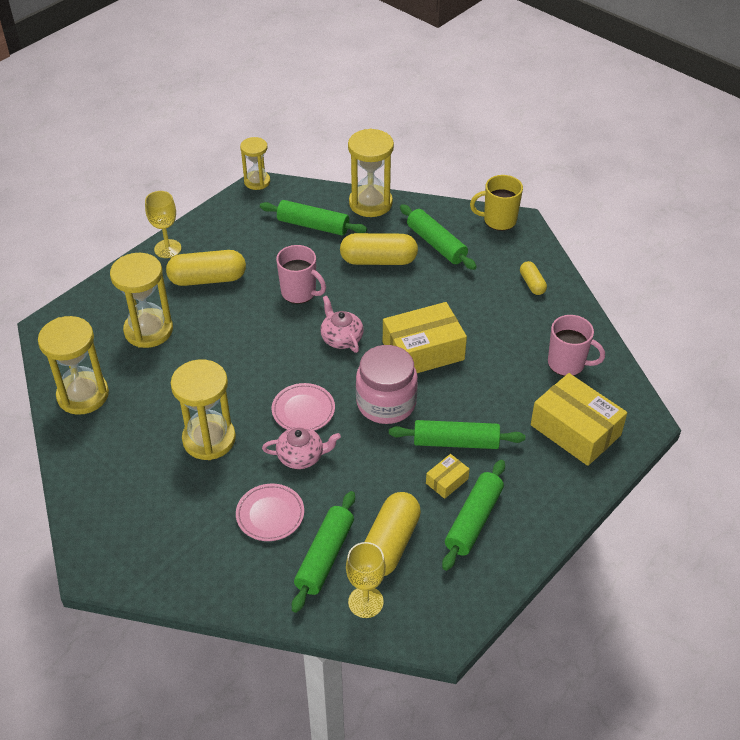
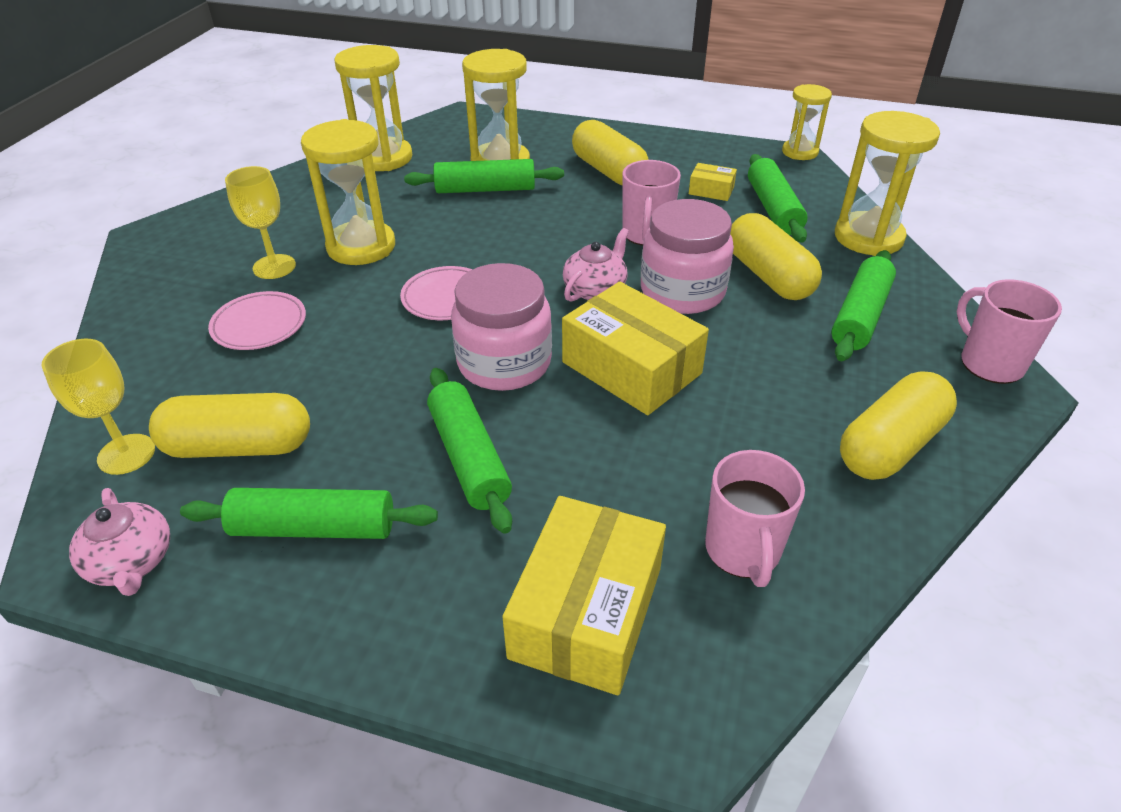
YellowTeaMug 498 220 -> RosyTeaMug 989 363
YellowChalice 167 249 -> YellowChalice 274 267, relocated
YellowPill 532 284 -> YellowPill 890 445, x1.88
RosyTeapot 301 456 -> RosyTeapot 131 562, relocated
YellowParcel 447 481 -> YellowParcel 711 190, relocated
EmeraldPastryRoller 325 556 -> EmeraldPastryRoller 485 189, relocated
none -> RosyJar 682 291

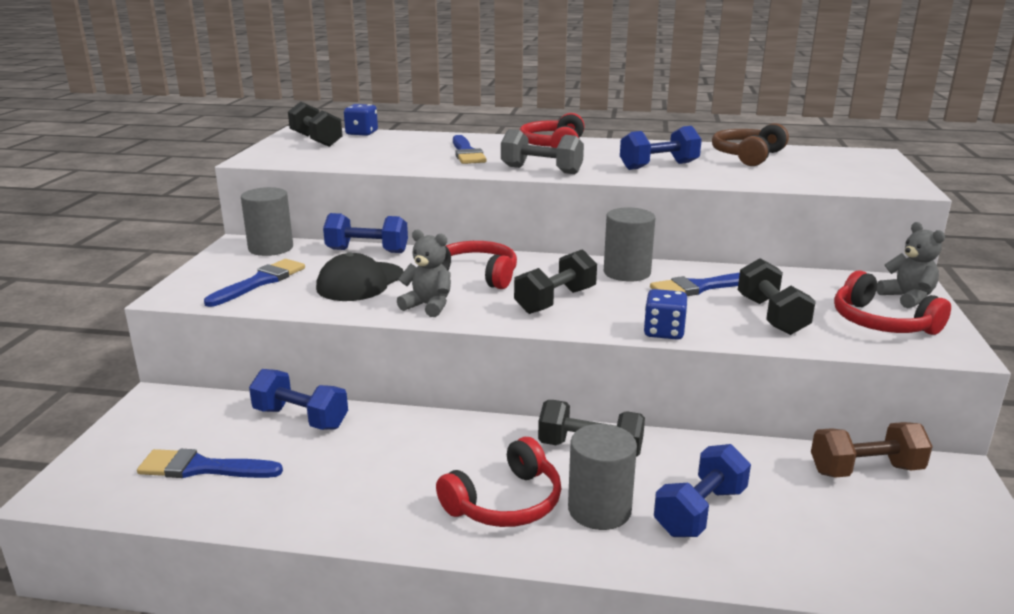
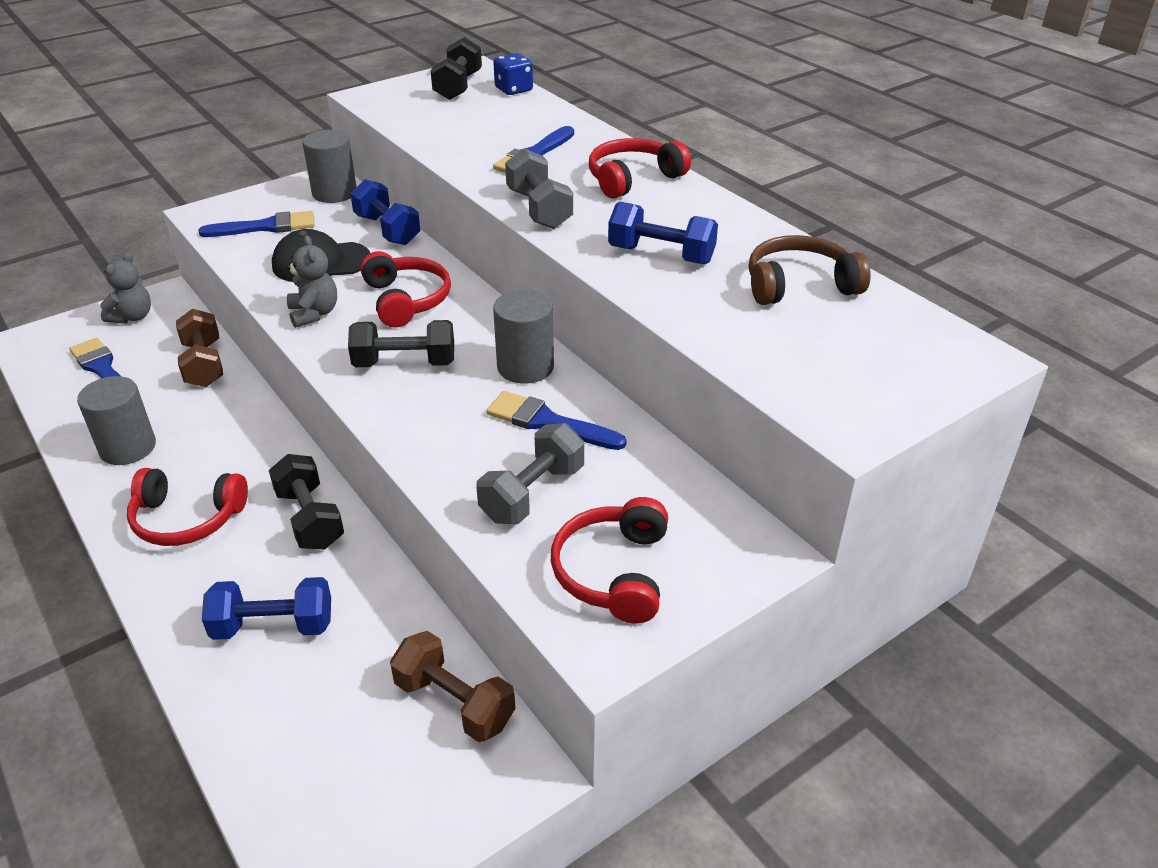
GrayTeddy 907 298 -> GrayTeddy 132 317, relocated
EbonyHandWeight 771 316 -> GrayHandWeight 532 493
RoyalBlueGameDie 664 332 -> none
RoyalBlueHandWeight 301 418 -> DarkBrownHandWeight 204 364
GrayCylinderShape 599 509 -> GrayCylinderShape 128 448, relocated

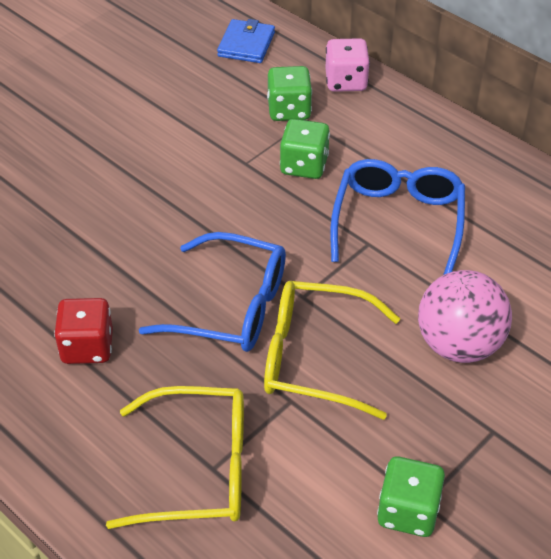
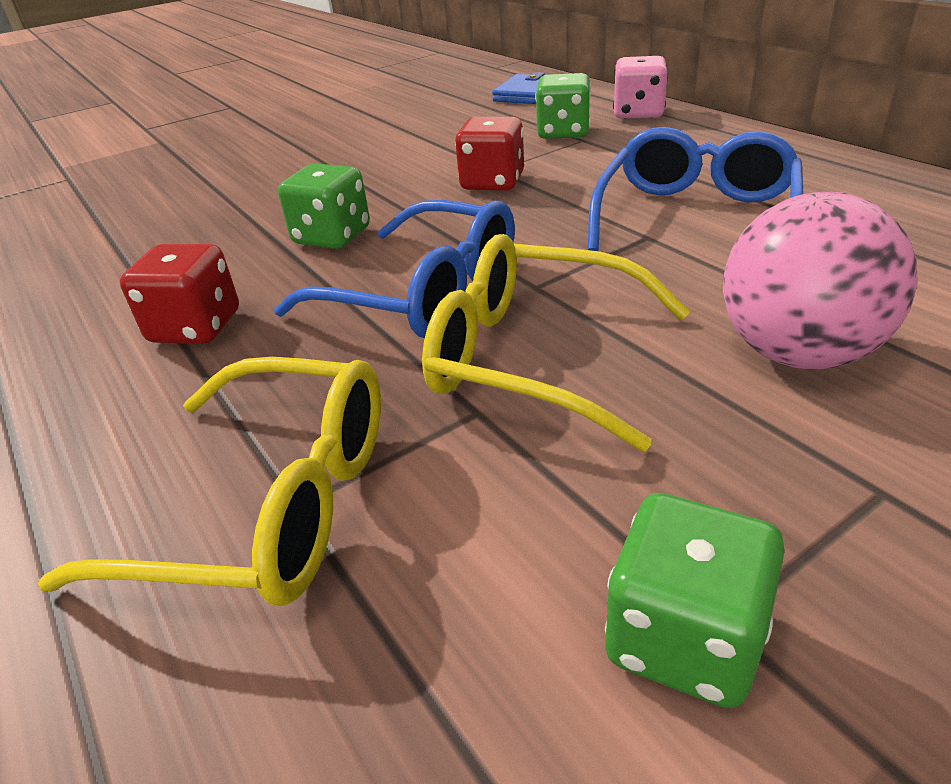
EmeraldGameDie 304 165 -> EmeraldGameDie 332 236, relocated
none -> CrimsonGameDie 492 182

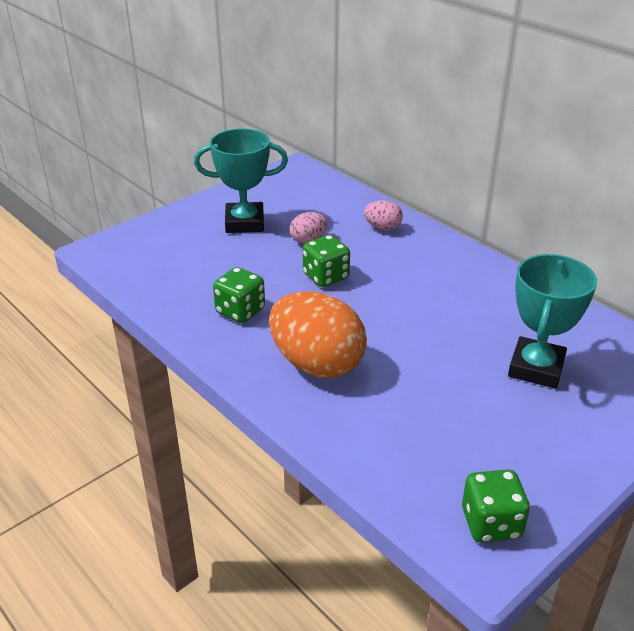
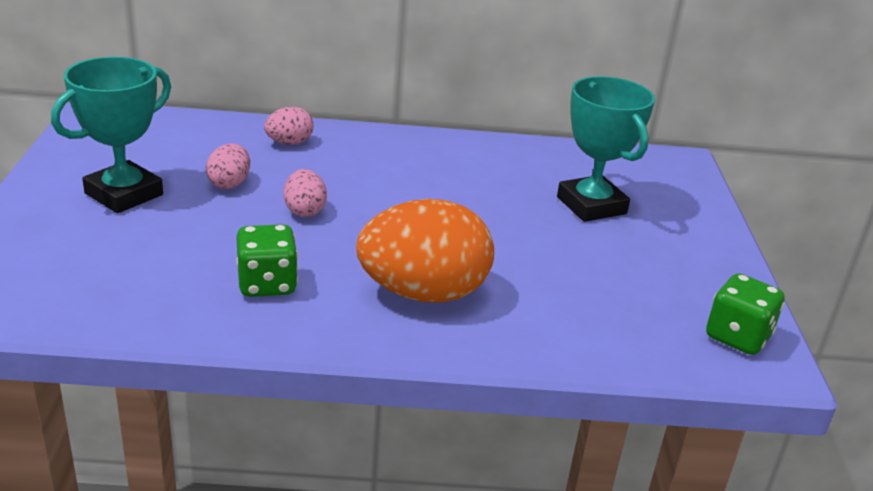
EmeraldGameDie 326 277 -> RosyEggShape 304 211

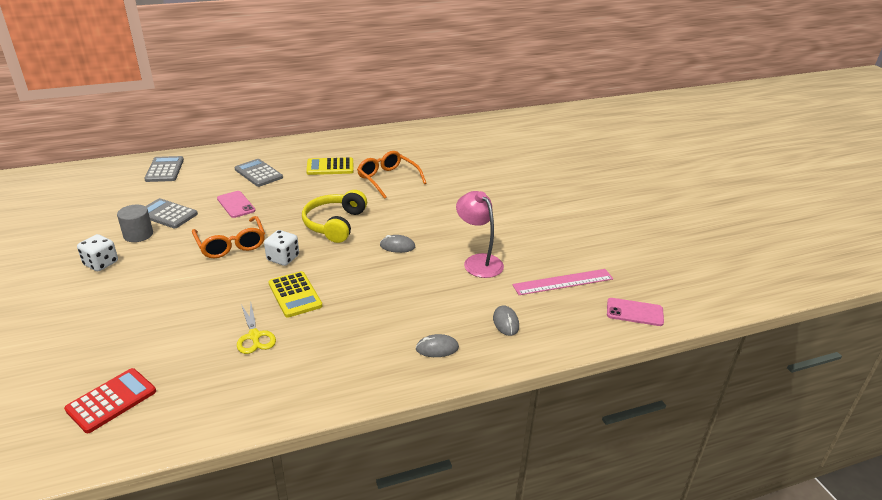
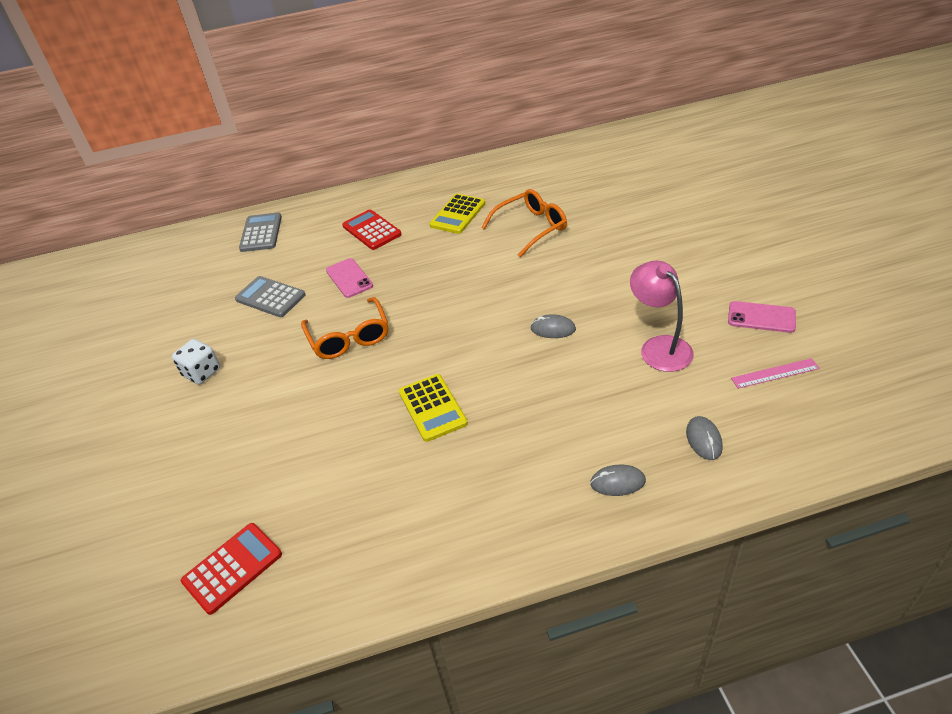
OrangeGlasses 387 179 -> OrangeGlasses 531 228, 90 degrees clockwise
YellowCalculator 330 167 -> YellowCalculator 457 214, 60 degrees counterclockwise
GrayCalculator 258 173 -> CrimsonCalculator 371 230
YellowOverEarHeadphones 335 224 -> none
GrayCylinderShape 138 234 -> none
SnowWhiteGameDie 283 258 -> none
RosyRuler 563 282 -> RosyRuler 775 373, x0.65
RosySmartphone 634 312 -> RosySmartphone 761 317, relocated
YellowScissors 254 336 -> none

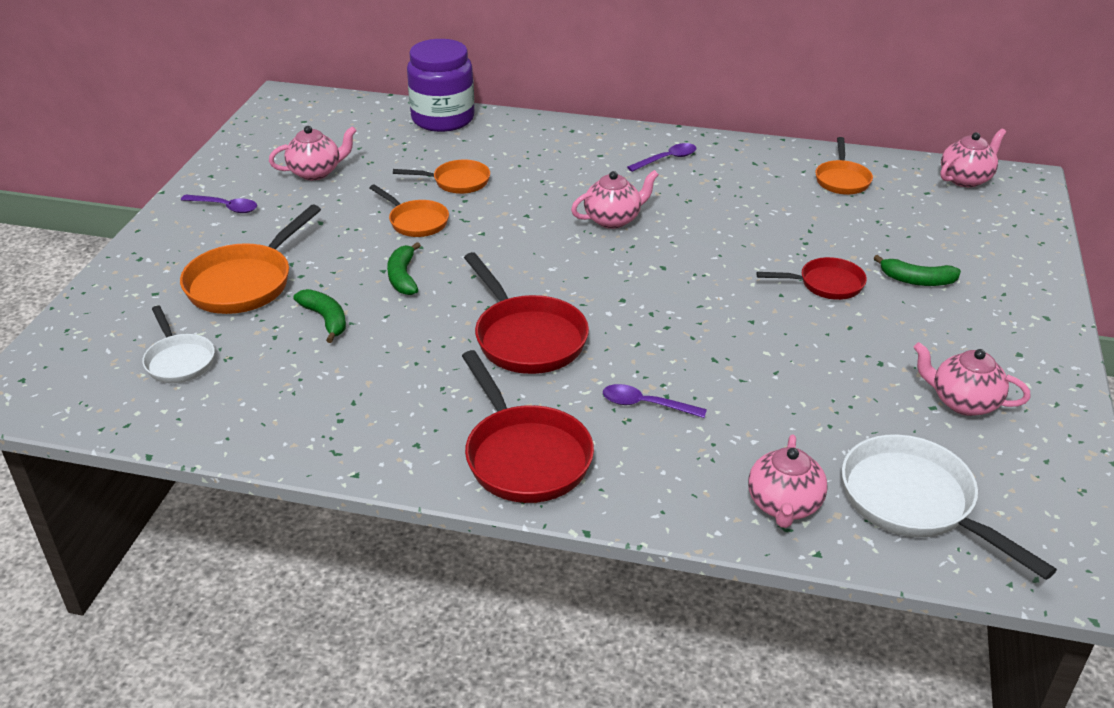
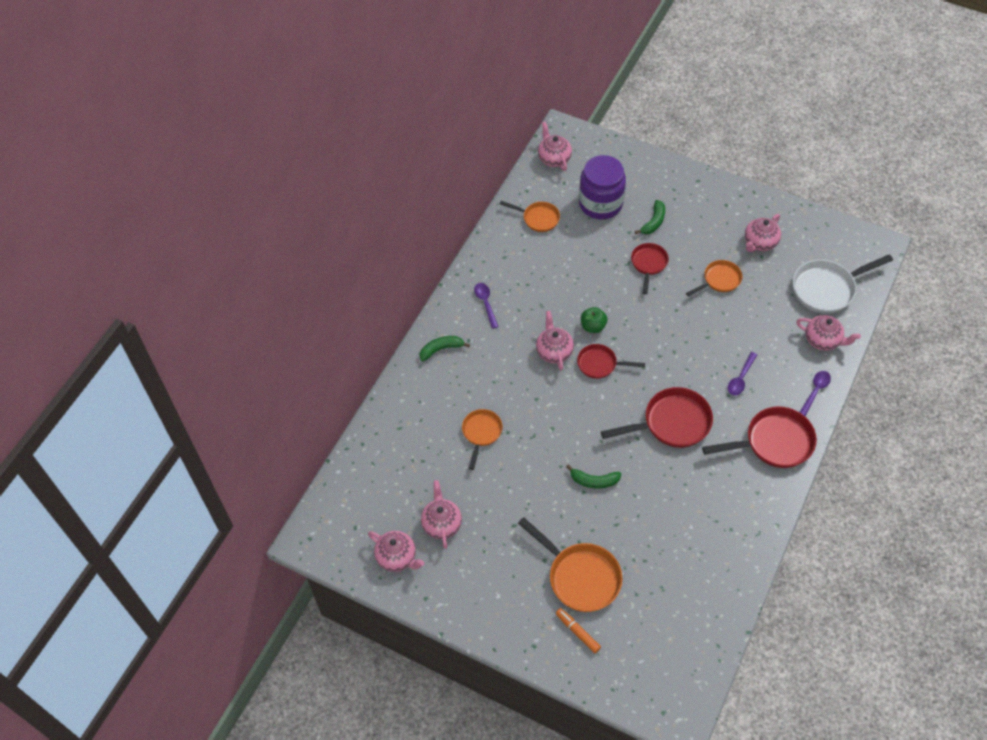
RoyalPurpleJar 443 119 -> RoyalPurpleJar 600 203, relocated
OrangePan 416 221 -> OrangePan 719 280, relocated
RoyalPurpleTablespoon 225 207 -> RoyalPurpleTablespoon 815 391, relocated
EmeraldBananaFruit 325 319 -> EmeraldBananaFruit 441 349, relocated
SnowWhitePan 179 361 -> none
none -> EmeraldAppleFruit 593 326
none -> CrimsonPan 600 364
none -> RosyTeapot 397 557
none -> OrangeMarker 577 632

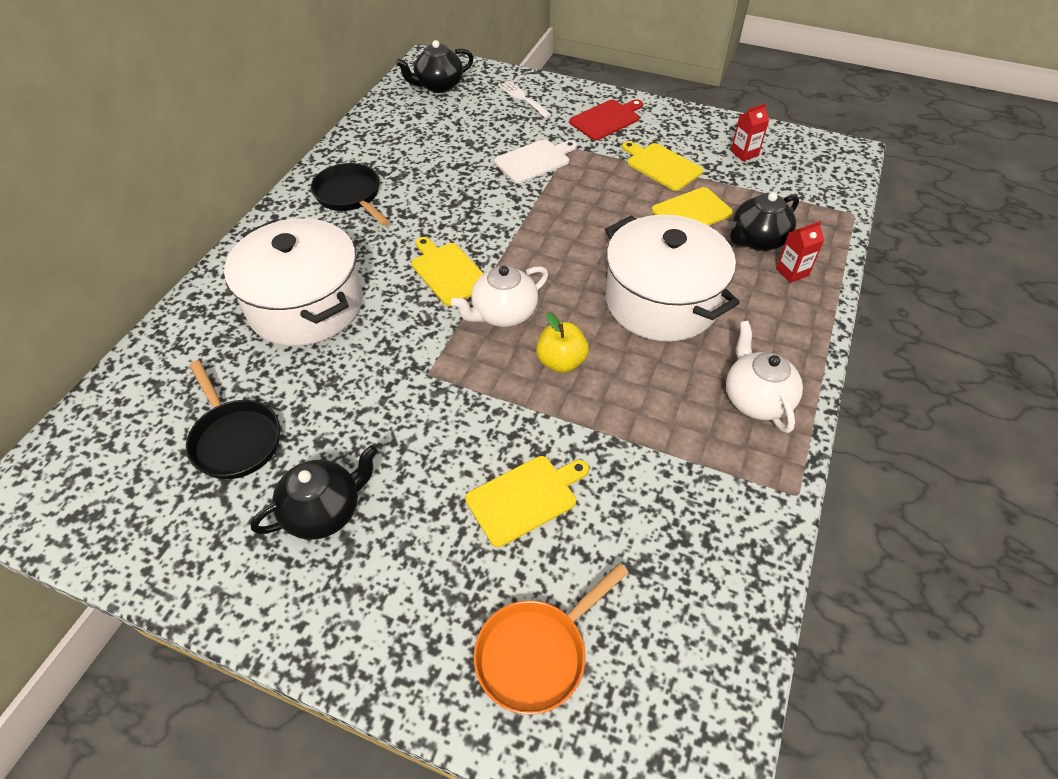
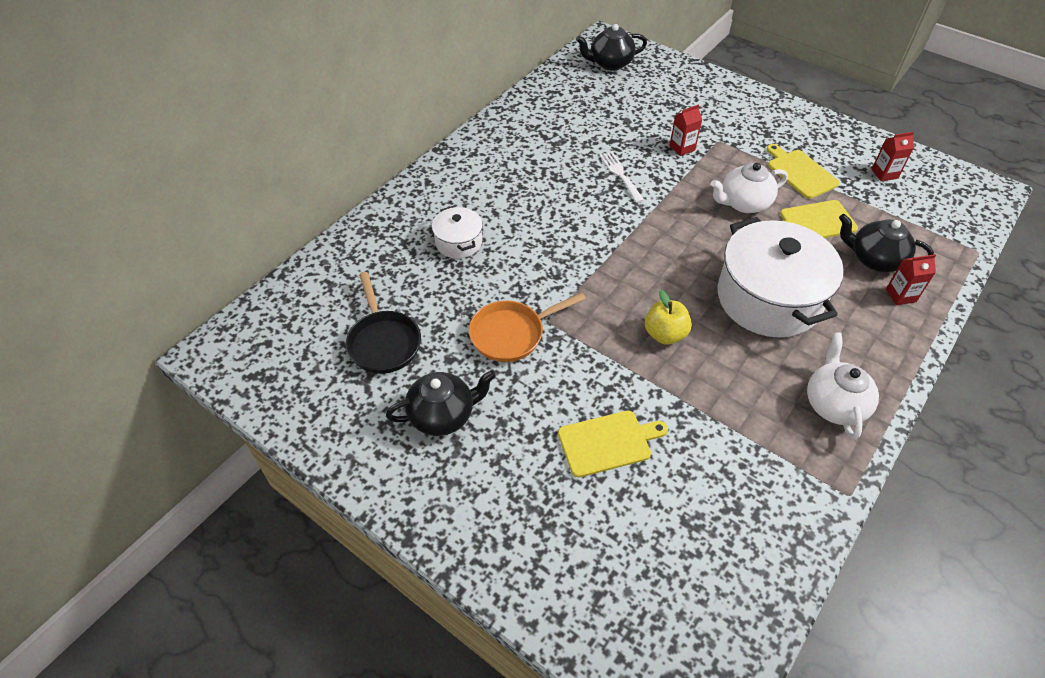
SnowWhiteTableFork 523 98 -> SnowWhiteTableFork 620 175, relocated
CrimsonCuttingBoard 606 119 -> none
SnowWhiteCuttingBoard 534 160 -> CrimsonJuiceCarton 682 148
EbonyPan 350 196 -> none
EbonyTeapot 757 240 -> EbonyTeapot 874 259, 45 degrees clockwise
SnowWhiteStockpot 306 305 -> SnowWhiteStockpot 458 242, x0.48
YellowCuttingBoard 448 272 -> none
SnowWhiteTeapot 503 313 -> SnowWhiteTeapot 743 203, relocated
OrangePan 536 654 -> OrangePan 511 334, relocated

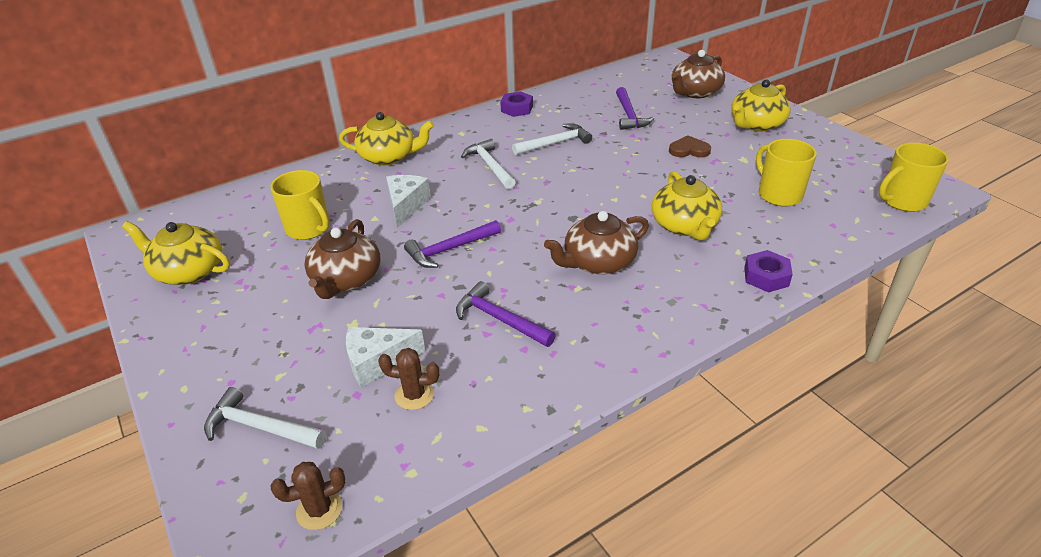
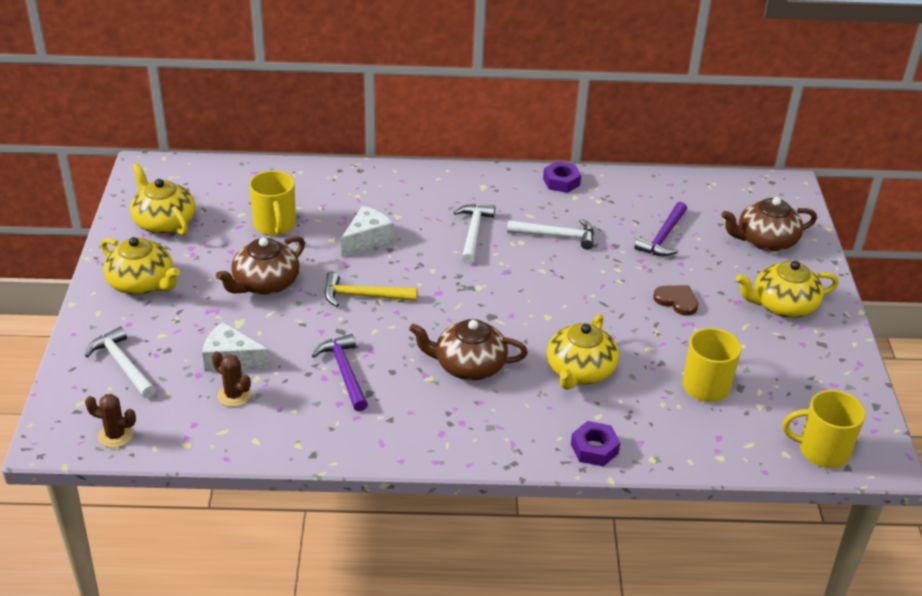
YellowTeapot 389 157 -> YellowTeapot 142 283, relocated
RoyalPurpleHammer 449 249 -> YellowHammer 363 296

